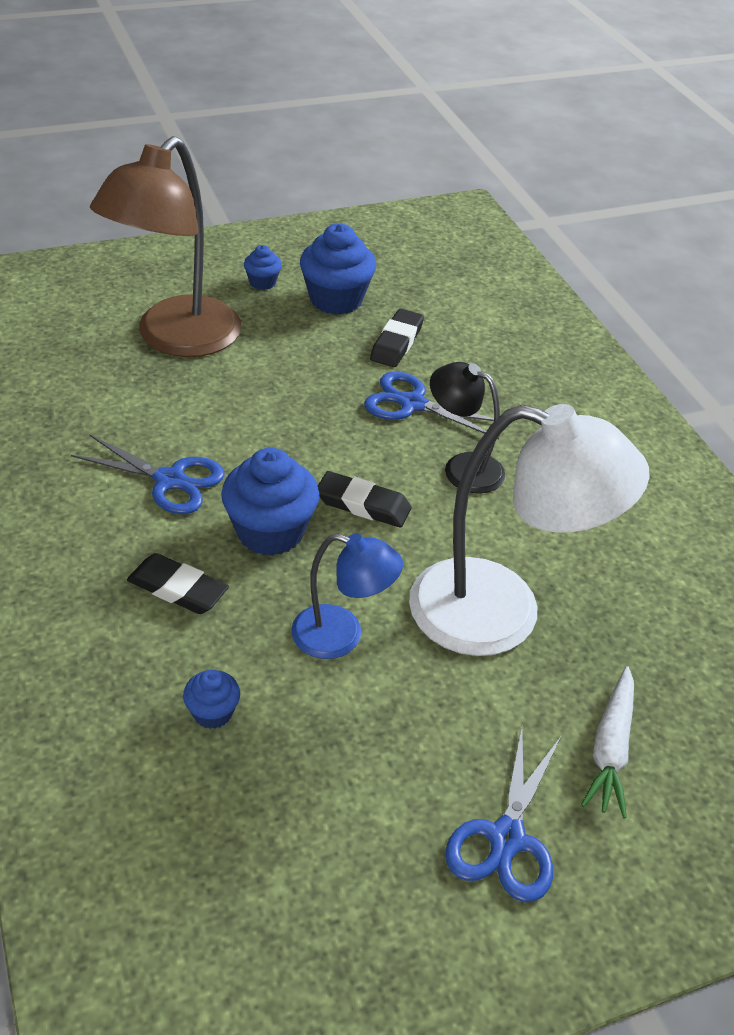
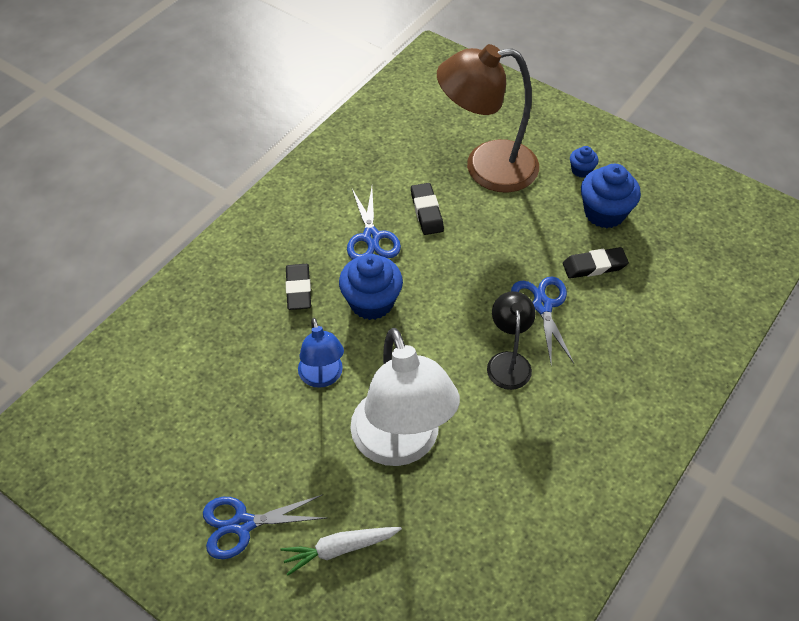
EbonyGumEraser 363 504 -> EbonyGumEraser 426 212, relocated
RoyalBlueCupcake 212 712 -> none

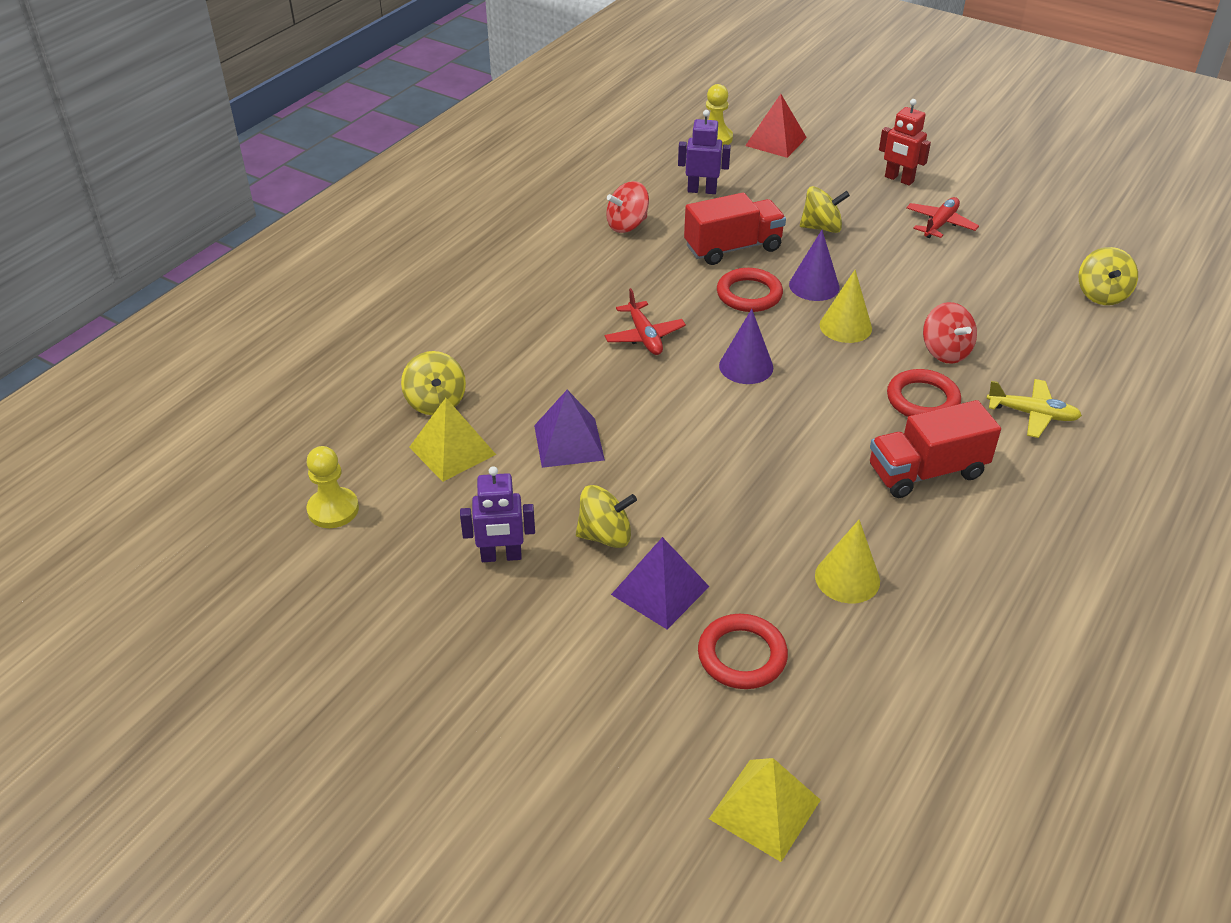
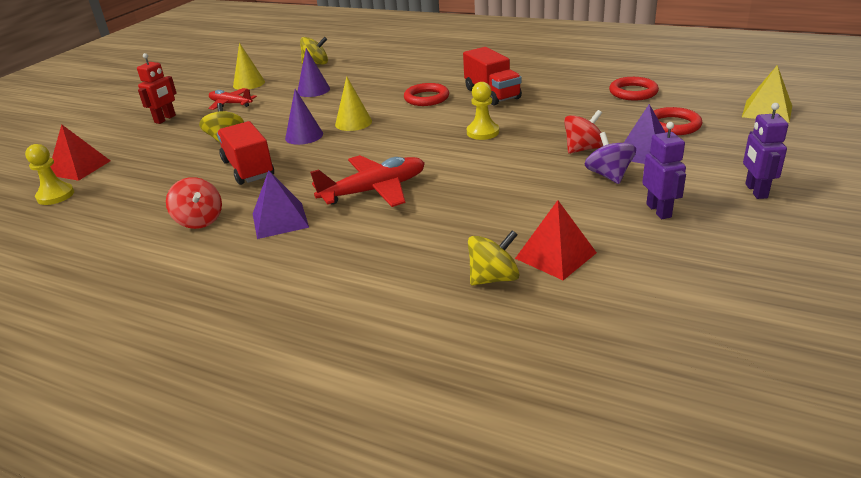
RoyalPurpleToyRobot 702 190 -> RoyalPurpleToyRobot 755 191, relocated
CrimsonHoop 749 294 -> CrimsonHoop 633 92, relocated
CrimsonAeroplane 644 336 -> CrimsonAeroplane 374 190, x1.61
CrimsonWhirligig 945 351 -> CrimsonWhirligig 583 149, relocated
RoyalPurpleConeShape 746 366 -> RoyalPurpleConeShape 313 90, relocated
YellowAeroplane 1032 414 -> none
RoyalPurplePyramid 569 442 -> RoyalPurplePyramid 280 220, relocated
YellowPyramid 452 451 -> CrimsonPyramid 556 255
YellowChessPawn 333 509 -> YellowChessPawn 482 132, relocated
YellowWhirligig 605 535 -> RoyalPurpleWhirligig 608 175
YellowConeShape 847 578 -> YellowConeShape 249 83, relocated

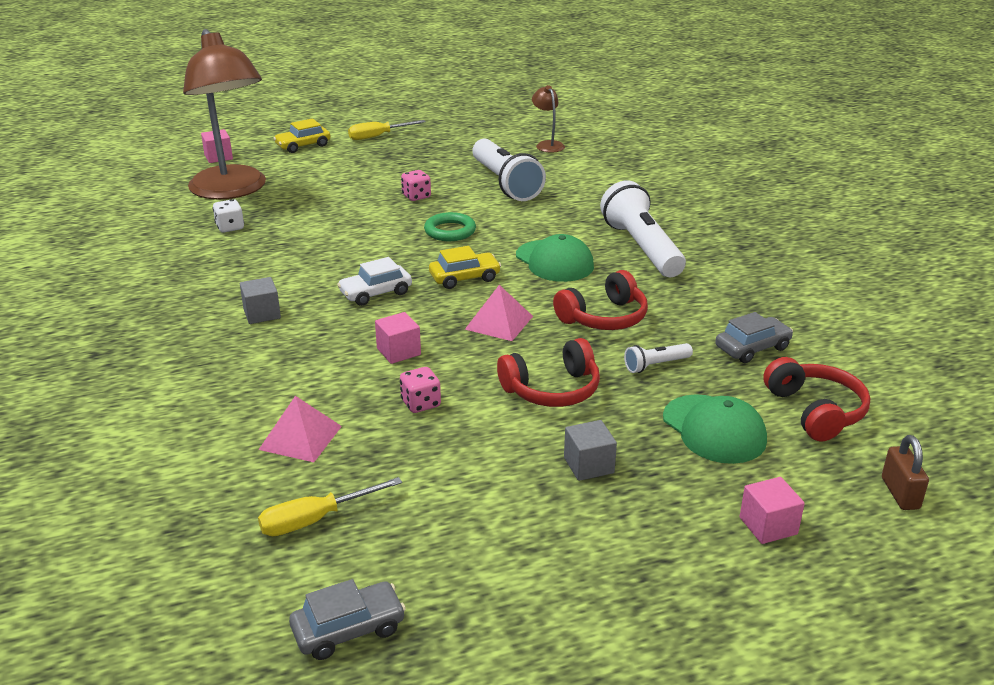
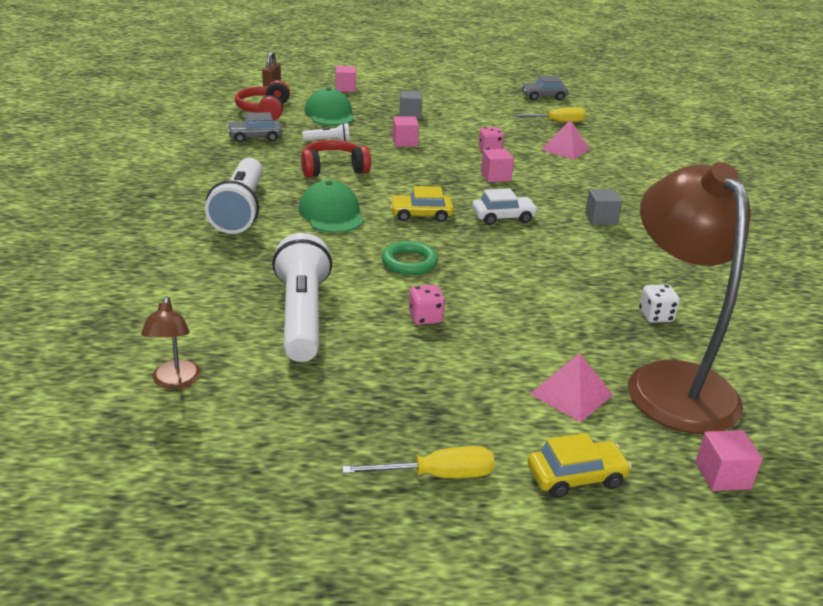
RosyPyramid 499 322 -> RosyPyramid 571 394, relocated
CrimsonOverEarHeadphones 552 390 -> RosySolidCube 404 142

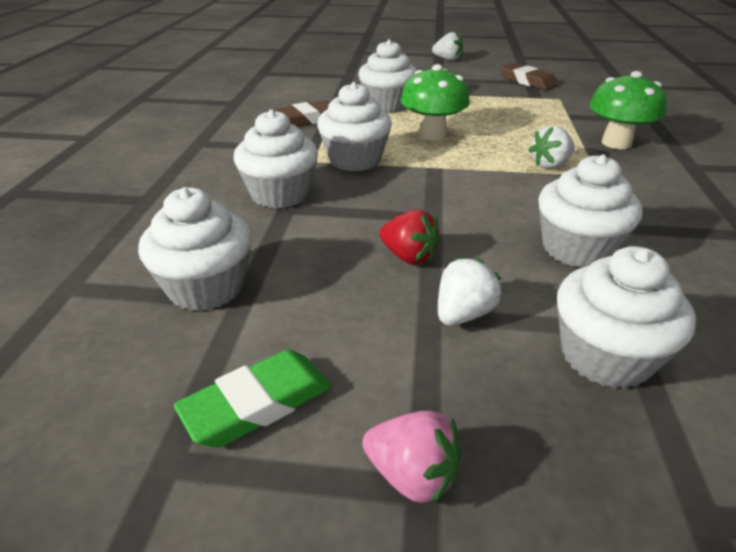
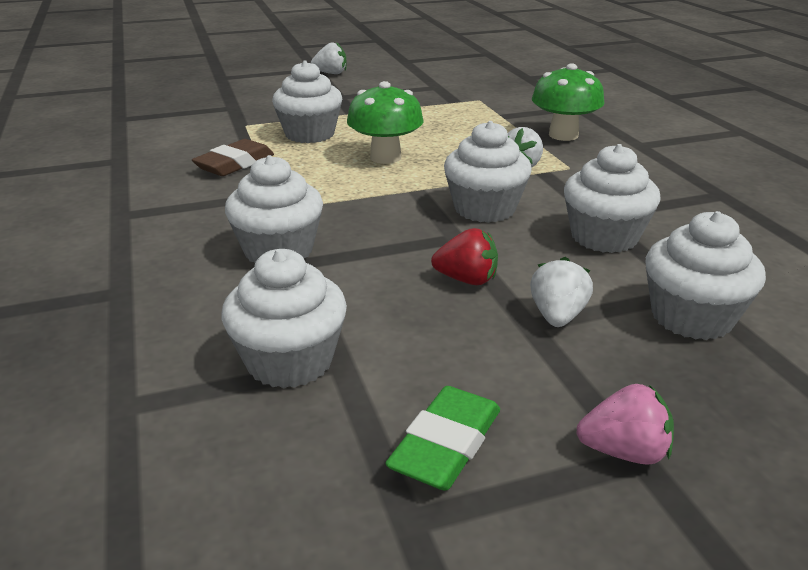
DarkBrownGumEraser 527 81 -> none
SnowWhiteCupcake 355 160 -> SnowWhiteCupcake 484 209, relocated

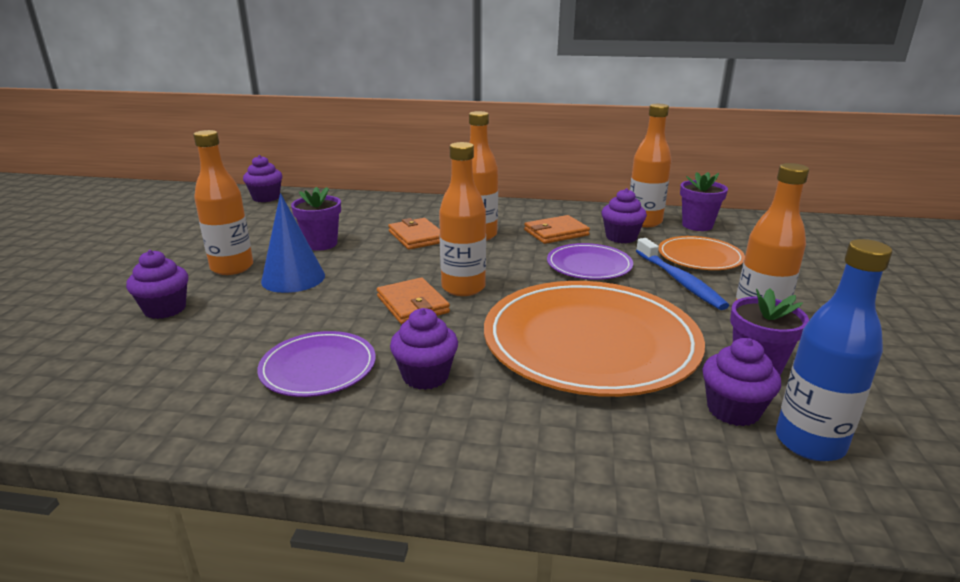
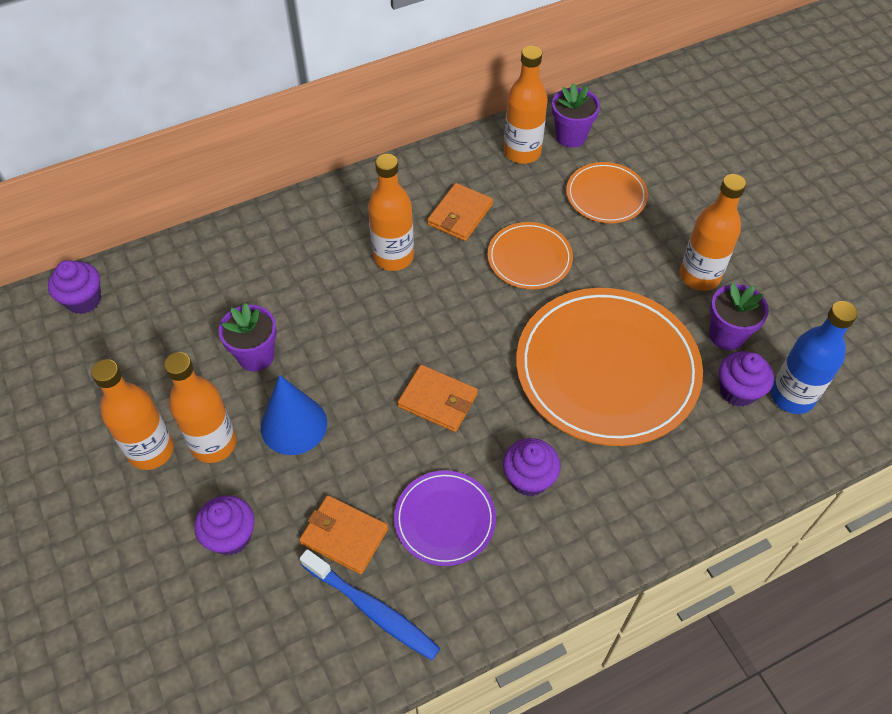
OrangeDrinkBottle 463 288 -> OrangeDrinkBottle 151 450, relocated
RoyalPurpleCupcake 621 237 -> none
OrangeCardWallet 417 237 -> OrangeCardWallet 344 536, relocated
RoyalBlueToothBrush 679 281 -> RoyalBlueToothBrush 372 609, relocated
RoyalPurpleDinnerPlate 589 265 -> OrangeDinnerPlate 529 258

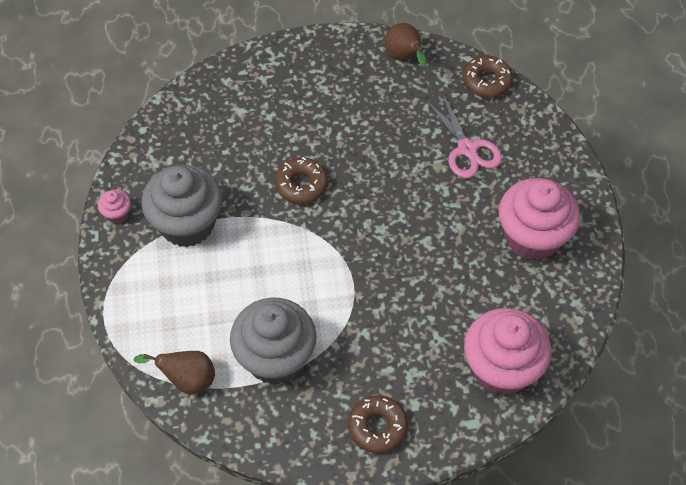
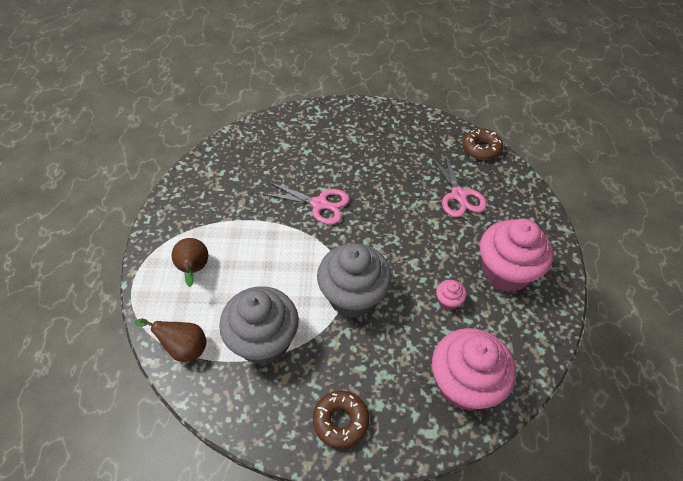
DarkBrownToyPear 404 58 -> DarkBrownToyPear 194 269, relocated
DarkBrownDoughnut 301 185 -> RosyScissors 319 204
GrayCupcake 187 224 -> GrayCupcake 353 296, relocated
RosyCupcake 117 214 -> RosyCupcake 448 301, relocated

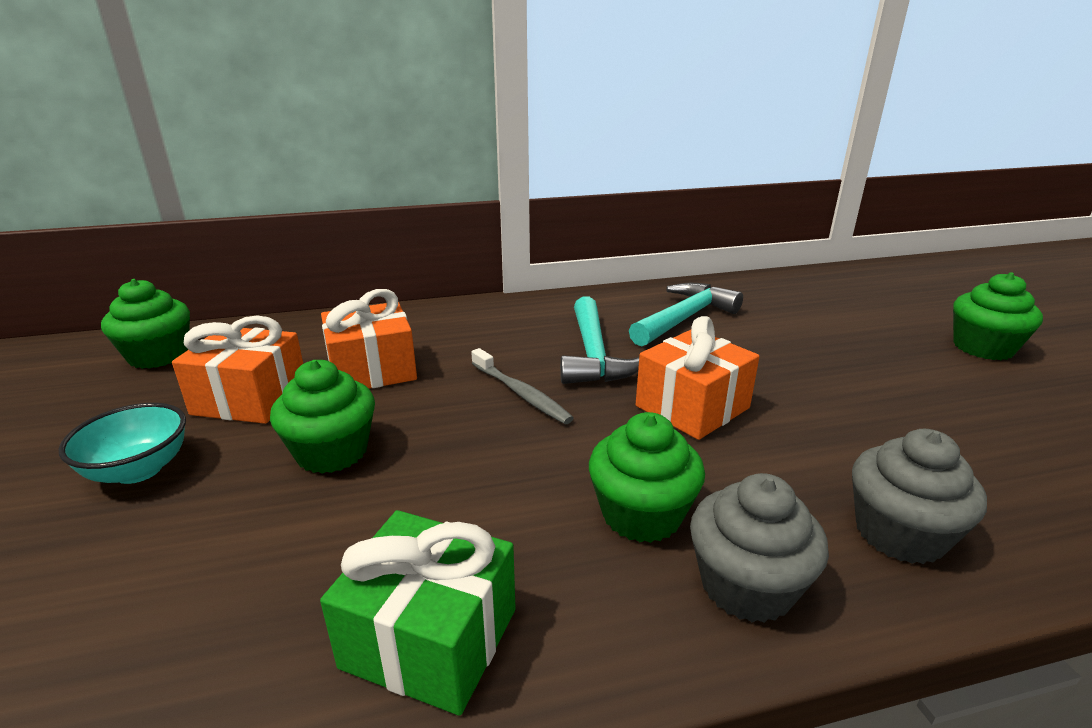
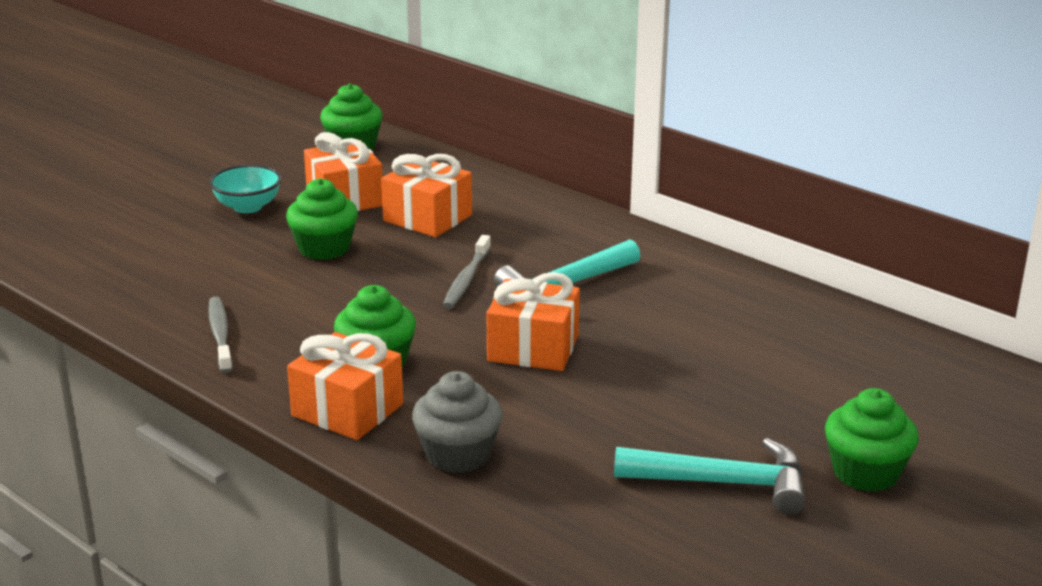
TealHammer 684 318 -> TealHammer 724 483, relocated
GrayCupcake 746 585 -> OrangeGift 347 410
EmeraldGift 430 638 -> GrayToothBrush 220 335

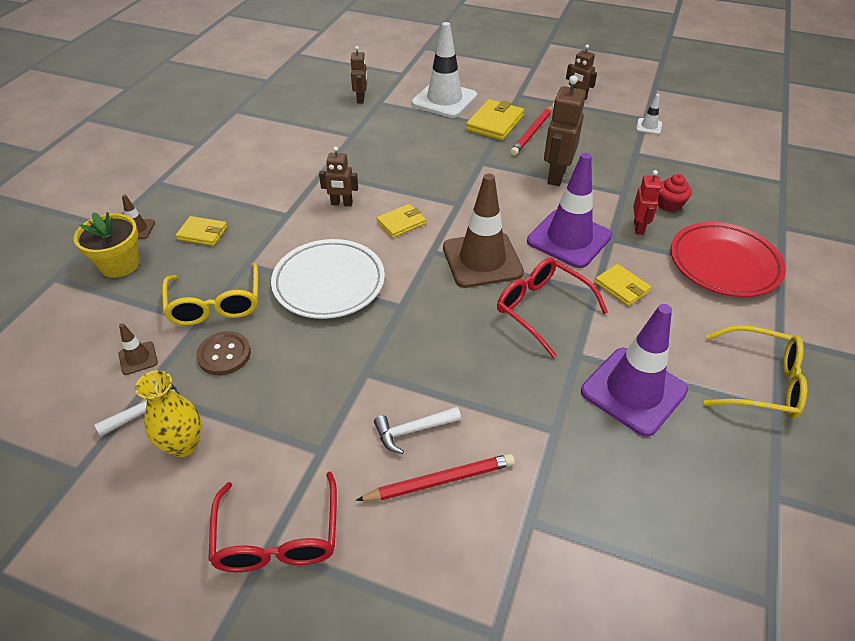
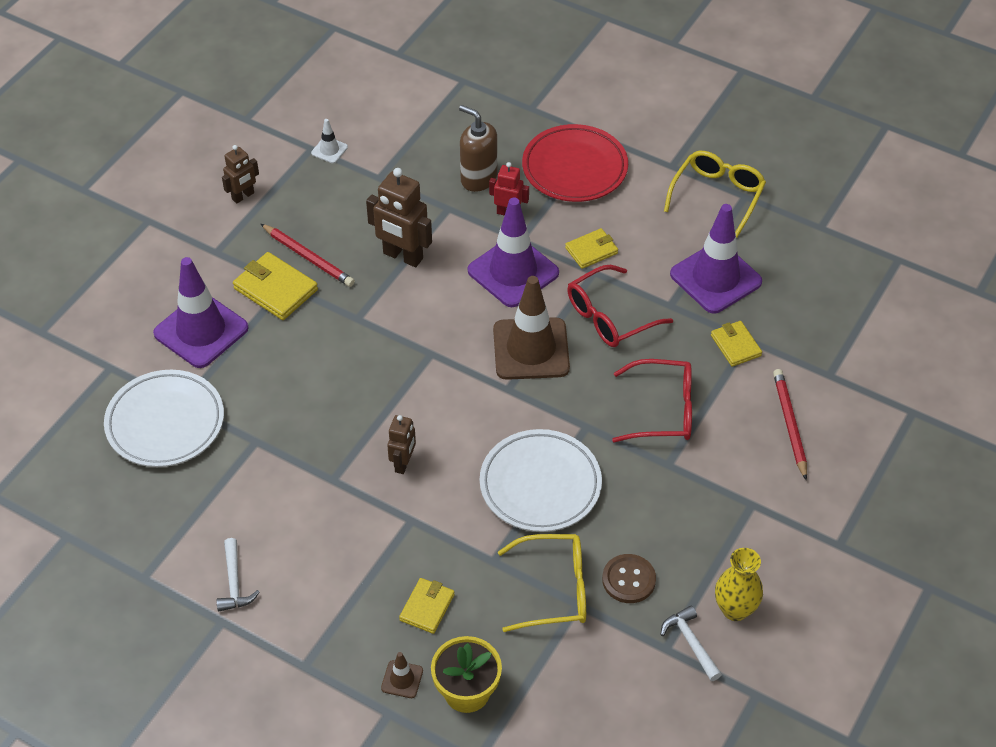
SnowWhiteRoadCone 444 100 -> RoyalPurpleRoadCone 201 331
DarkBrownToyRobot 361 99 -> SnowWhiteDinnerPlate 165 423
CrimsonCupcake 669 205 -> DarkBrownSoapDispenser 478 178
YellowCardWallet 401 223 -> YellowCardWallet 735 345, relocated
DarkBrownRoadCone 138 358 -> none
SnowWhiteHammer 412 430 -> SnowWhiteHammer 234 583, relocated
CrimsonGlasses 278 537 -> CrimsonGlasses 663 410, relocated

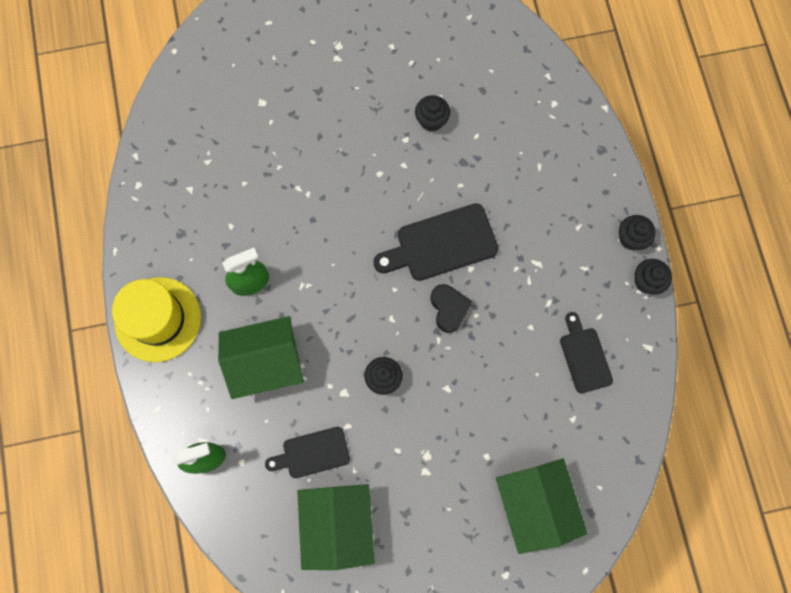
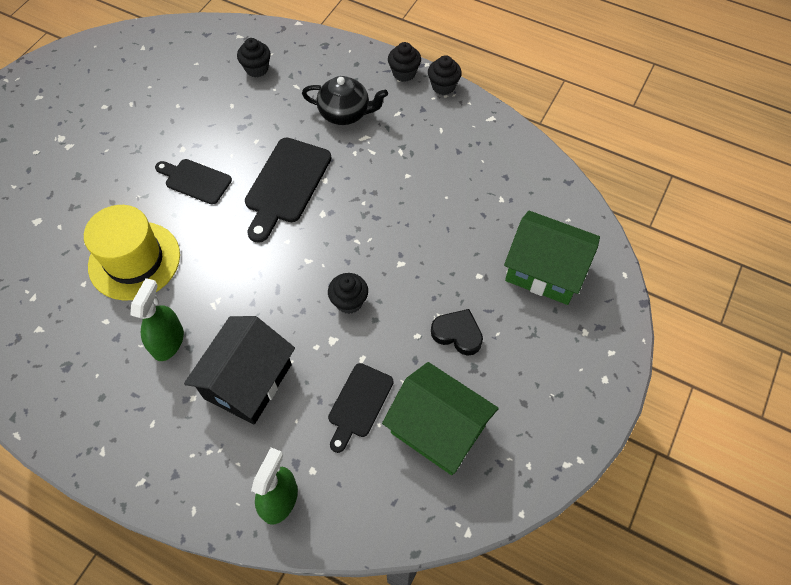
EbonyCupcake 431 120 -> EbonyCupcake 257 69, relocated
YellowHat 158 319 -> YellowHat 134 260, relocated
EbonyHeart 449 308 -> EbonyHeart 457 334, relocated
EbonyCuttingBoard 584 356 -> EbonyCuttingBoard 195 180, relocated
EmeraldHouse 267 362 -> EbonyHouse 248 381
none -> EbonyTeapot 345 113

